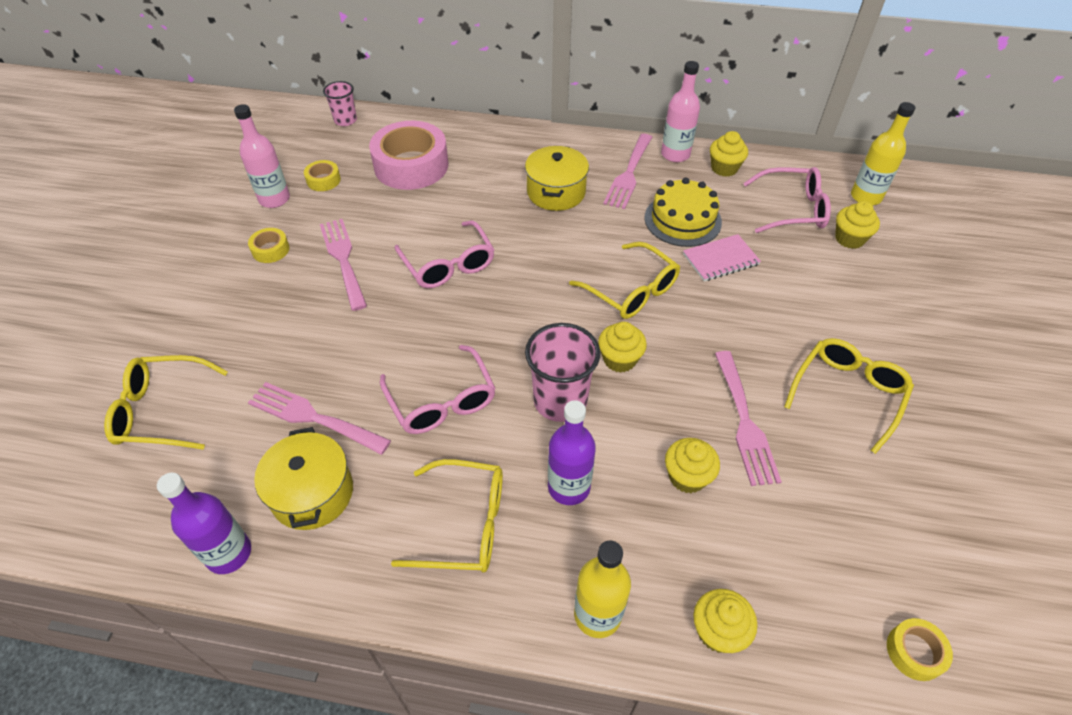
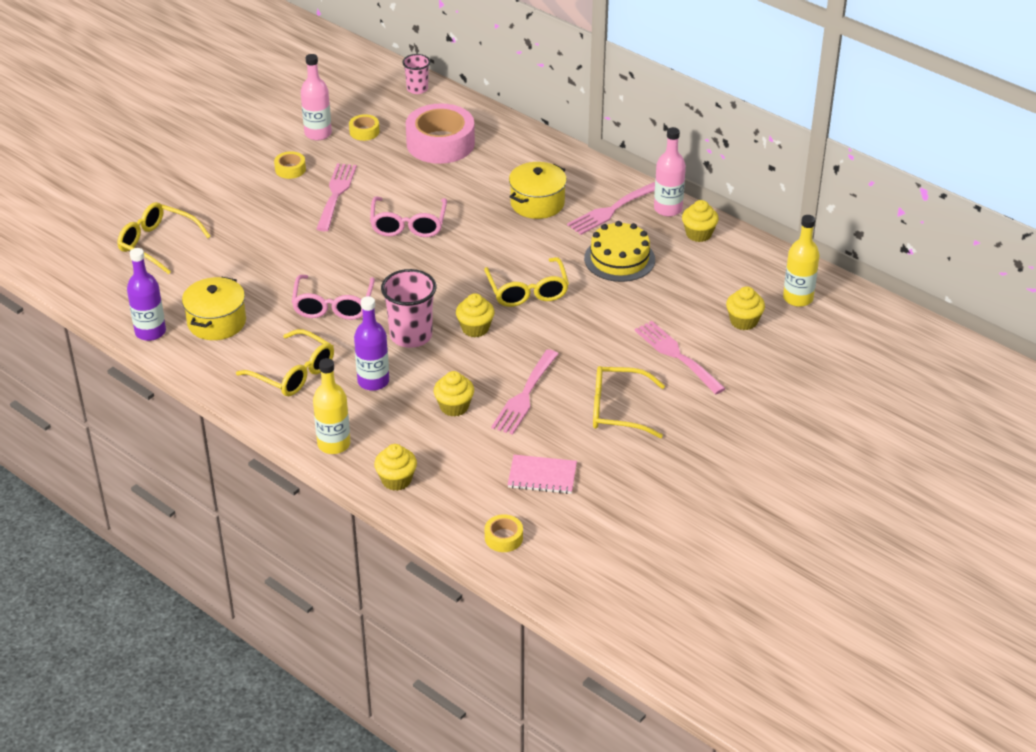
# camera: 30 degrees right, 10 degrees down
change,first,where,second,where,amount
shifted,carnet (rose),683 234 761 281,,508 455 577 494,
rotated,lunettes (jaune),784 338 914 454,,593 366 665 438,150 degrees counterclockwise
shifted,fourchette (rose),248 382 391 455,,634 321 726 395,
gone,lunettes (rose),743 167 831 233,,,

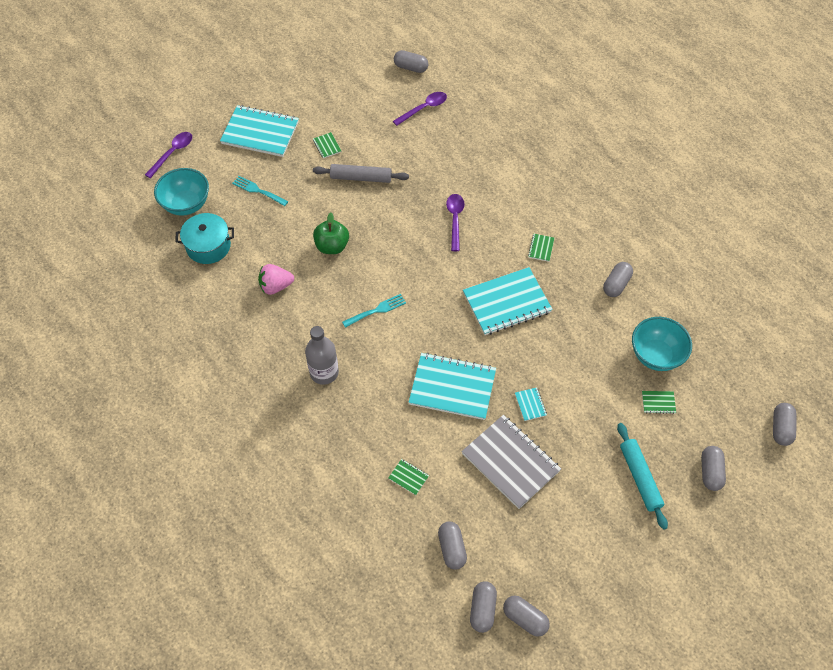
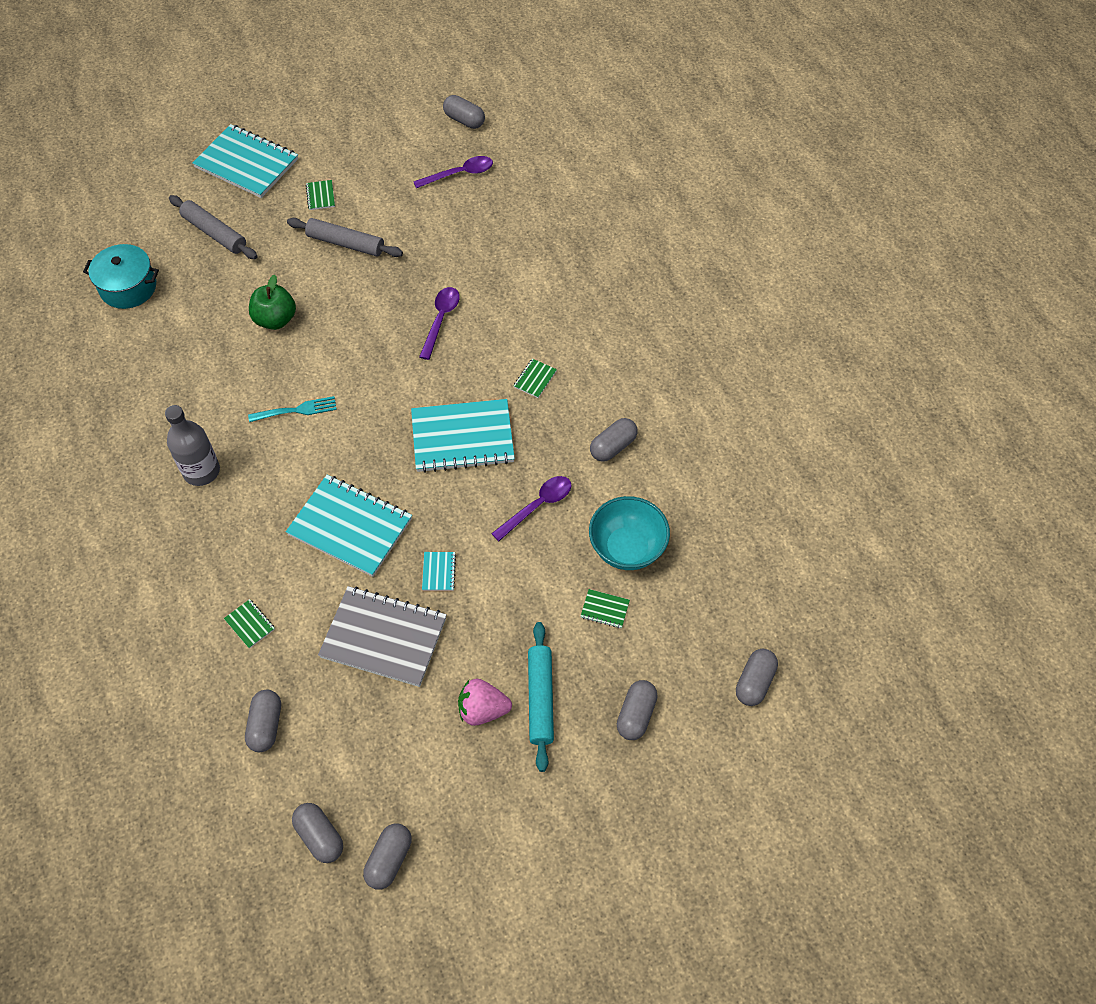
# camera: 15 degrees right, 0 degrees up
change,first,where,second,where,amount
swapped,fourchette (turquoise),232 176 288 206,rouleau à pâtisserie (gris),169 195 258 259,
rotated,carnet (gris),462 415 561 509,,318 586 447 687,45 degrees counterclockwise
shifted,gélule (gris),470 581 497 633,,363 824 412 890,
shifted,fraise (rose),258 264 294 295,,458 679 512 726,
shifted,cuillère (violet),145 132 192 178,,491 476 571 541,
gone,bol (turquoise),154 168 209 216,,,

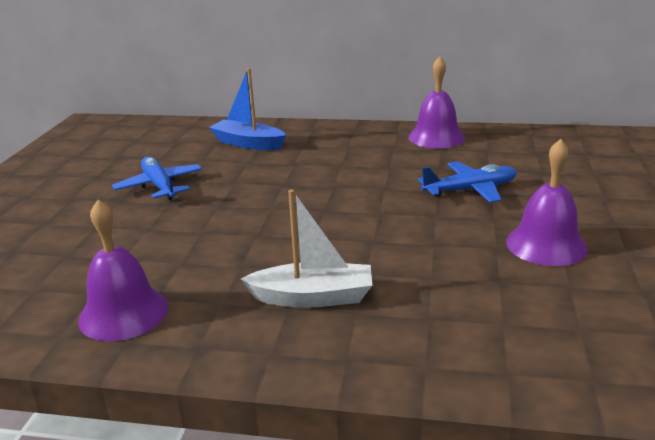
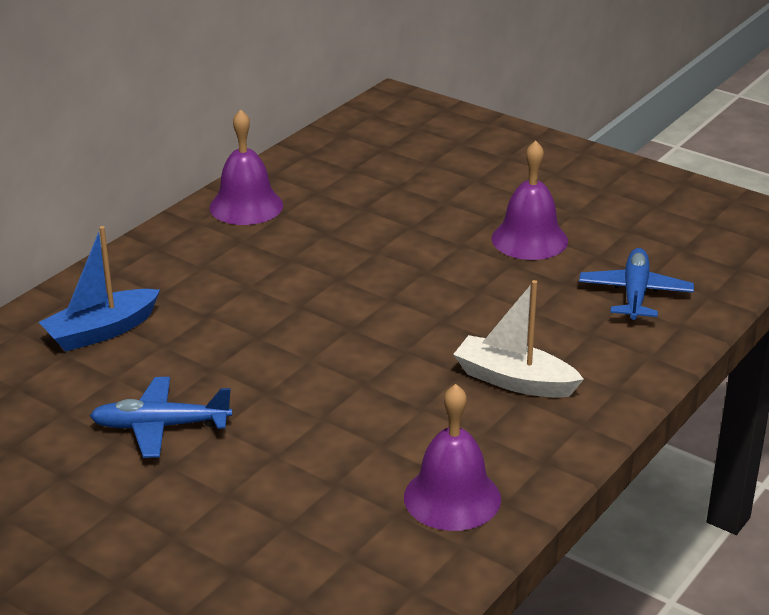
# camera: 65 degrees left, 5 degrees up
change,first,where,second,where,amount
rotated,bateau (blanc),241 189 373 308,,453 280 584 398,90 degrees counterclockwise
shifted,avion (bleu),418 161 517 203,,579 248 694 320,

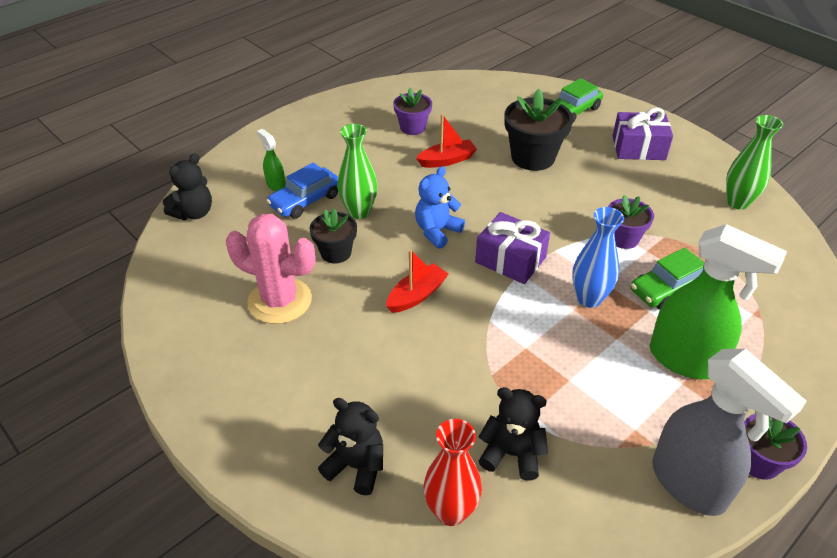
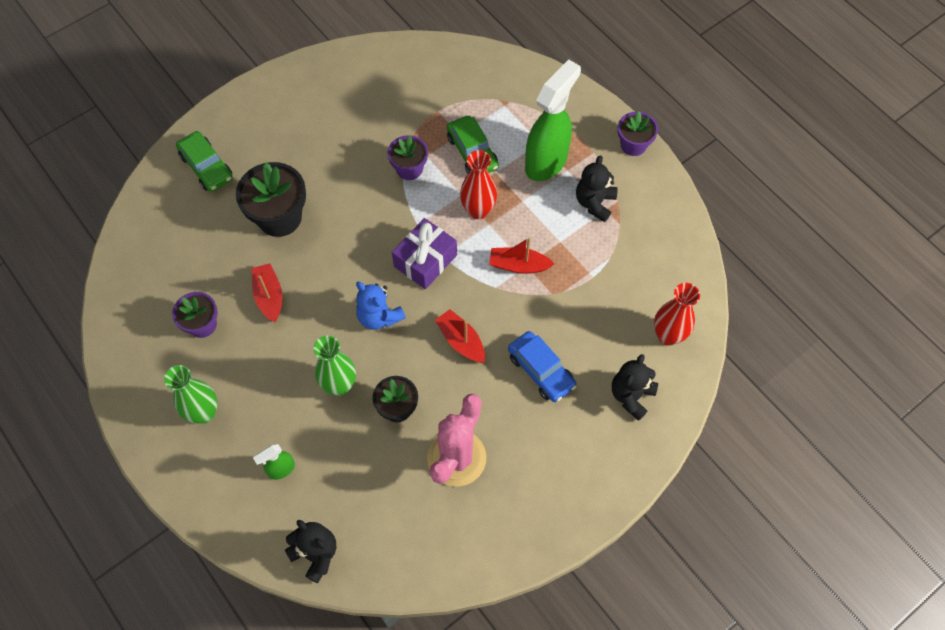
# camera: 85 degrees left, 20 degrees up
change,first,where,second,where,amount
shifted,vase (vert),726 115 783 210,,164 365 218 424,
repainted,vase (bleu),572 207 624 308,vase (rouge),460 150 497 219,
new,,,bateau (rouge),489 237 554 274,
shifted,voiture (bleu),267 163 338 219,,508 331 577 402,
shifted,ours en peluche (noir),479 387 548 481,,576 155 618 222,
gone,cadeau (violet),613 108 673 160,,,
gone,vaporisateur (gris),652 349 807 516,,,

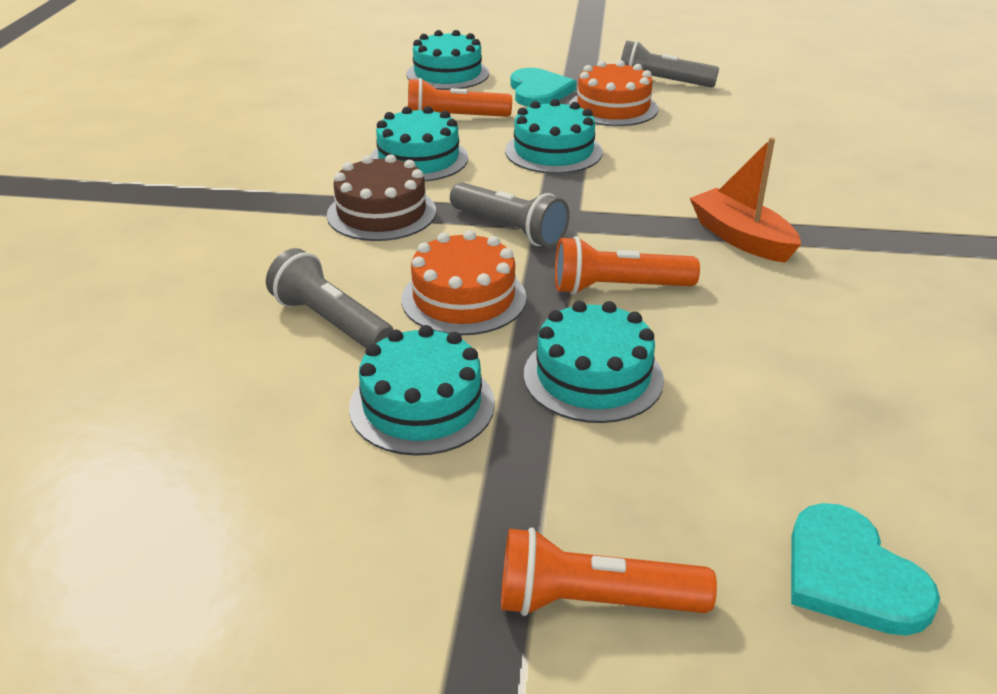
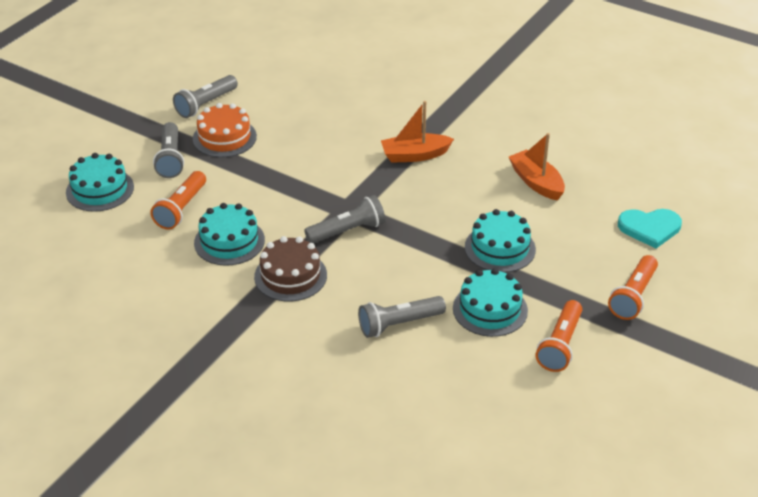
# camera: 65 degrees left, 5 degrees up
change,first,where,second,where,amount
swapped,cœur (turquoise),511 68 576 107,lampe de poche (gris),153 122 184 178,
new,,,bateau (orange),509 133 565 201,
shifted,lampe de poche (orange),555 236 700 295,,536 300 582 372,
gone,gâteau (orange),401 230 527 335,,,
gone,gâteau (turquoise),505 99 603 174,,,

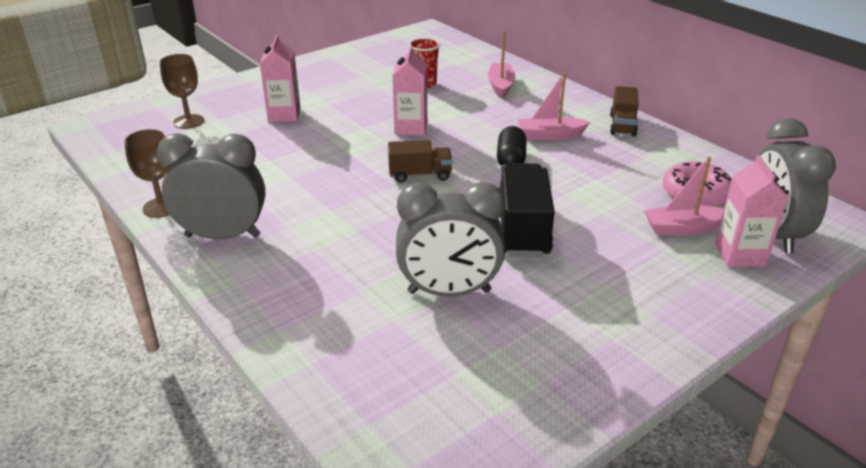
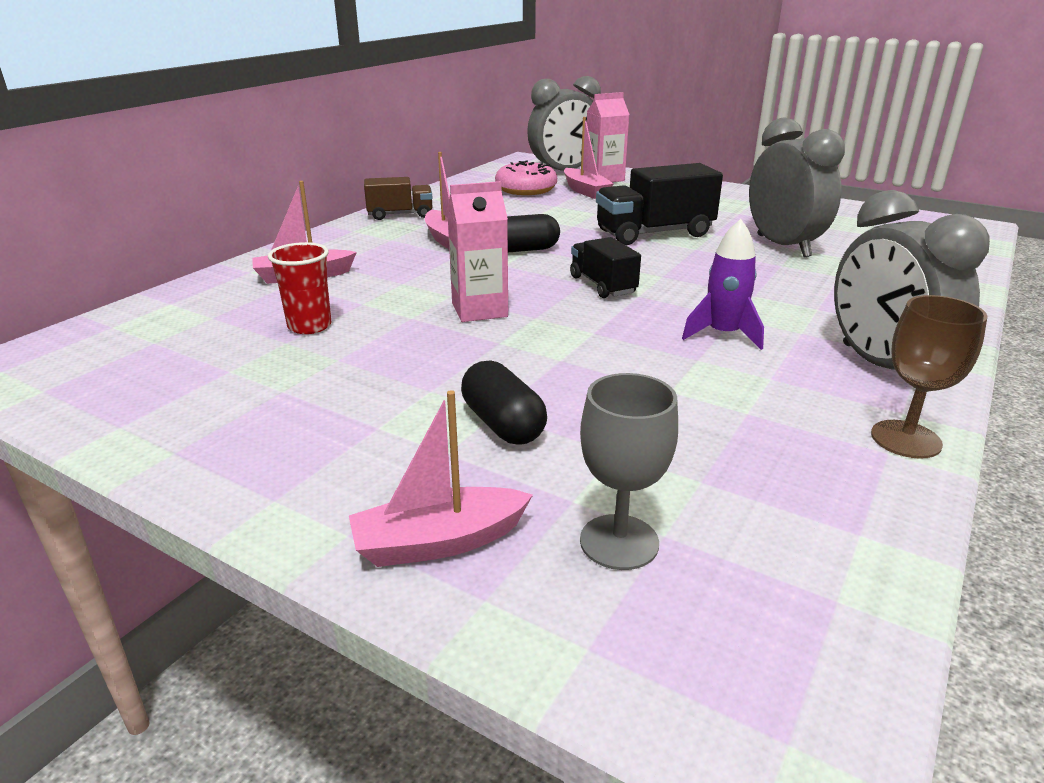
# camera: 110 degrees left, 5 degrees down
change,first,where,second,where,amount
new,,,bateau (rose),349 390 533 567,
swapped,brique de lait (rose),260 34 300 122,gélule (noir),461 360 547 445,
repainted,camion (marron),388 140 452 183,camion (noir),570 237 641 298,
repainted,verre à pied (marron),160 54 204 129,verre à pied (gris),580 373 678 570,
new,,,fusée (violet),682 219 764 350,

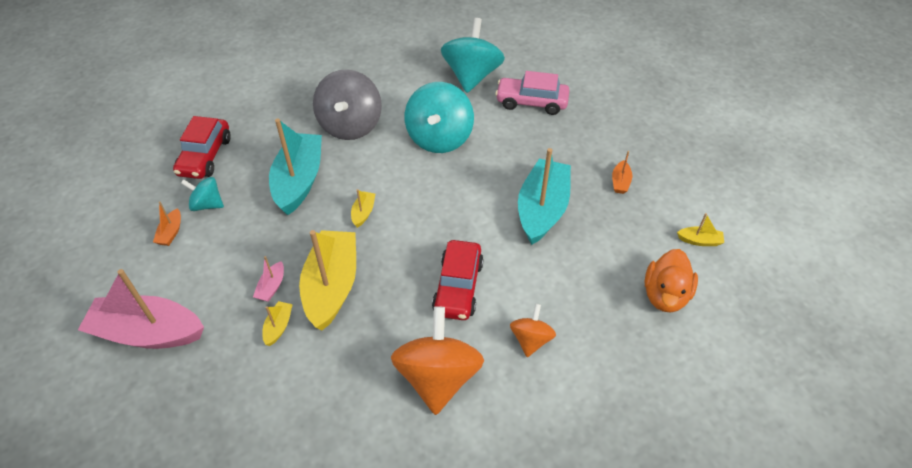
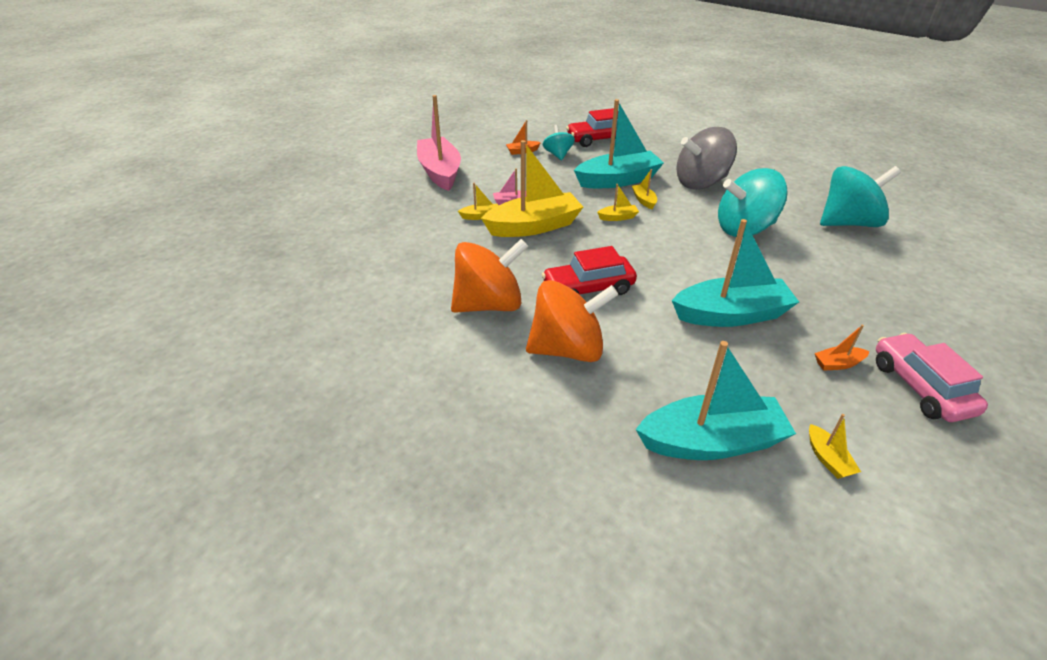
# camera: 65 degrees right, 10 degrees down
change,first,where,second,where,amount
scaled,toupie (orange),510 304 556 357,,526 280 618 362,x1.88
new,,,bateau (jaune),632 169 657 209,
swapped,canard (orange),645 249 698 313,bateau (turquoise),636 341 796 460,
shifted,voiture (rose),495 71 570 115,,876 333 988 422,

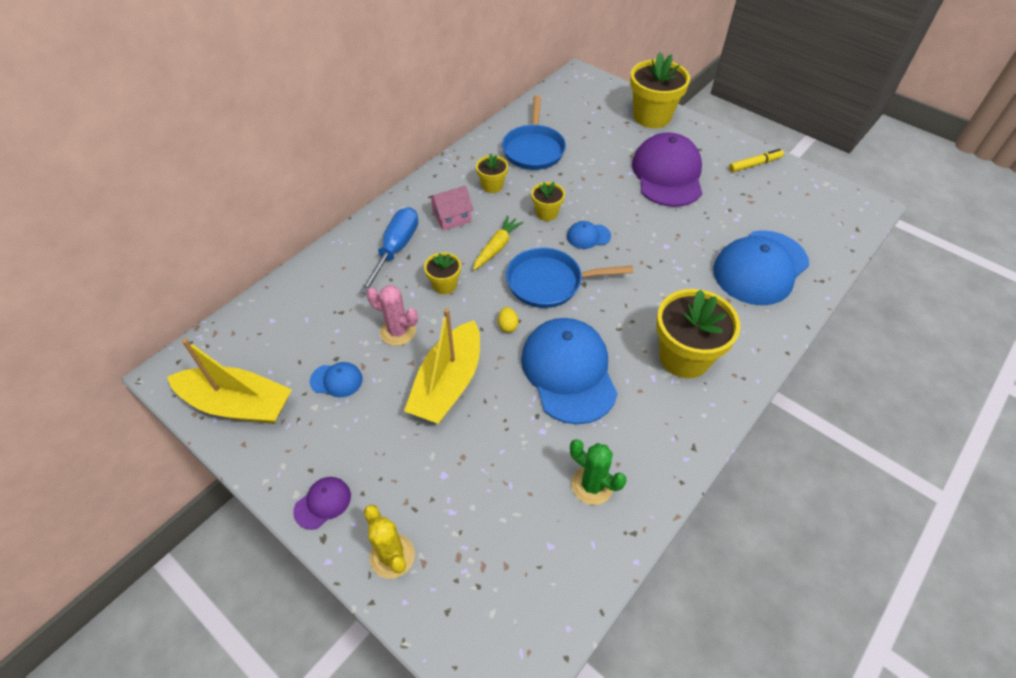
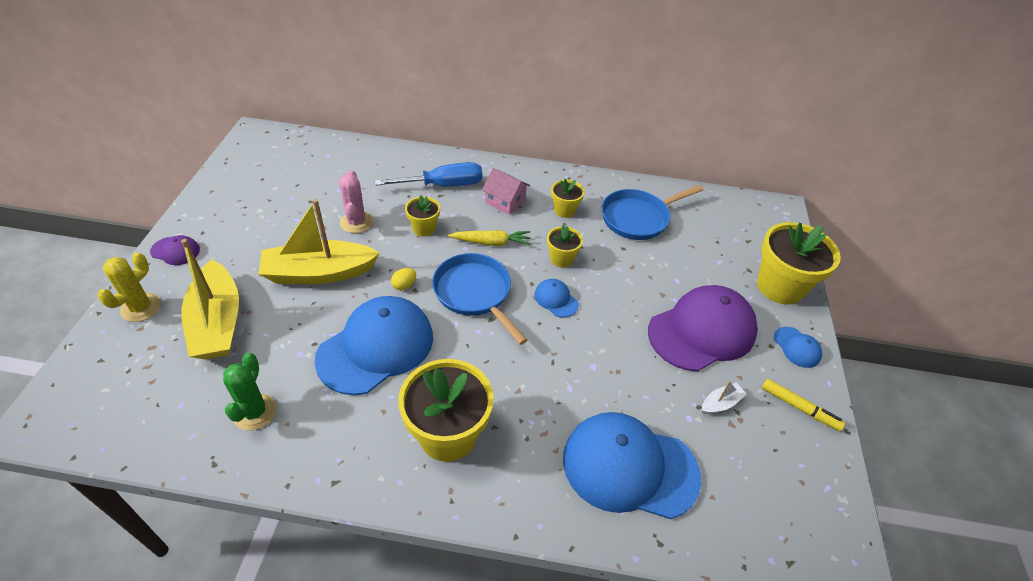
# camera: 55 degrees right, 5 degrees down
change,first,where,second,where,amount
shifted,bateau (jaune),167 338 292 424,,181 239 239 360,
new,,,bateau (blanc),702 381 747 414,
shifted,casquette (bleu),310 362 363 397,,774 327 822 368,

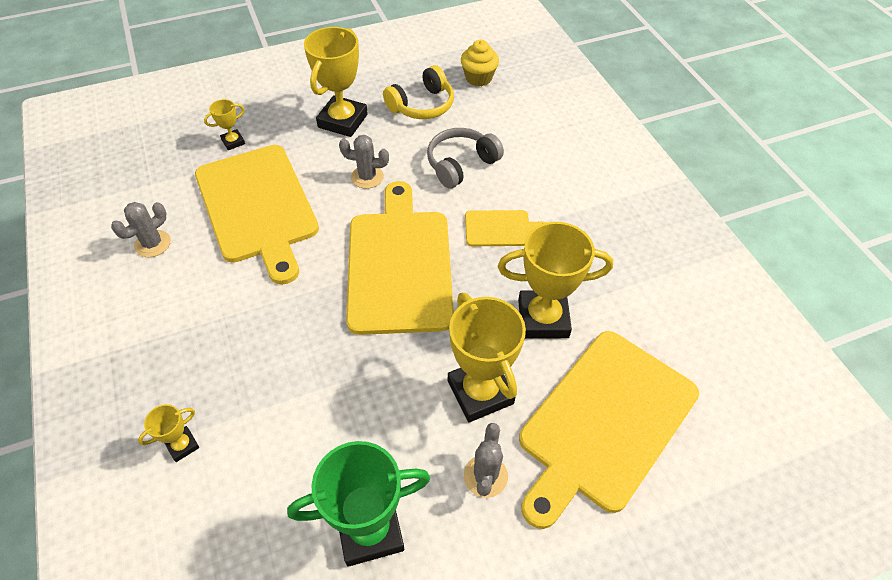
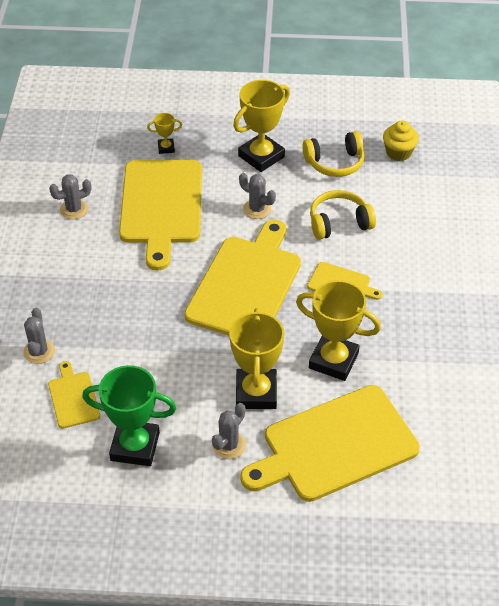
# camera: 25 degrees right, 5 degrees down
change,first,where,second,where,amount
swapped,trophée (jaune),138 404 199 462,cactus (gris),23 308 55 364,
new,,,planche à découper (jaune),48 361 100 429,
repainted,casque audio (gris),427 128 504 189,casque audio (jaune),310 190 376 240,

